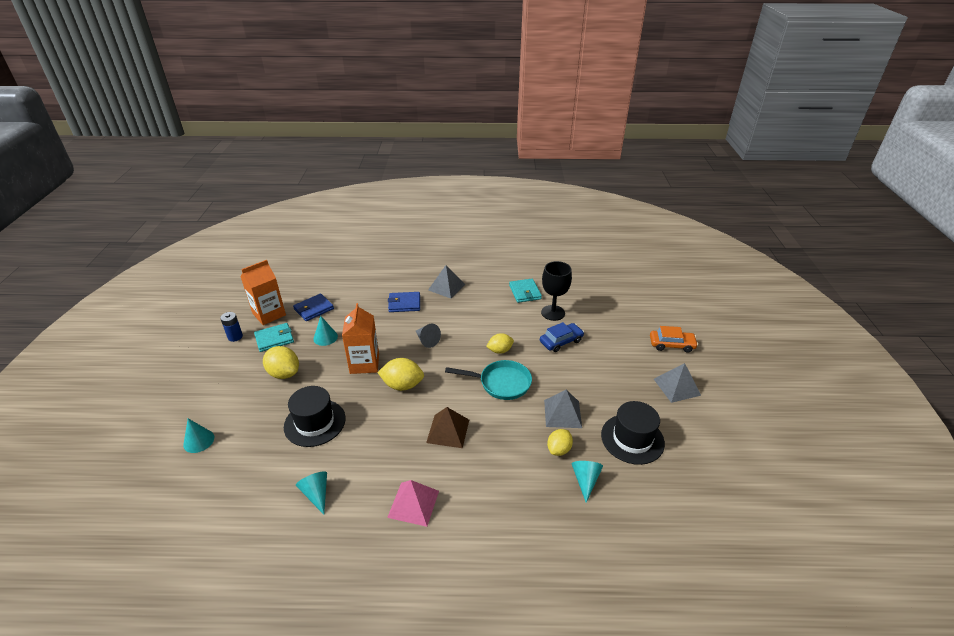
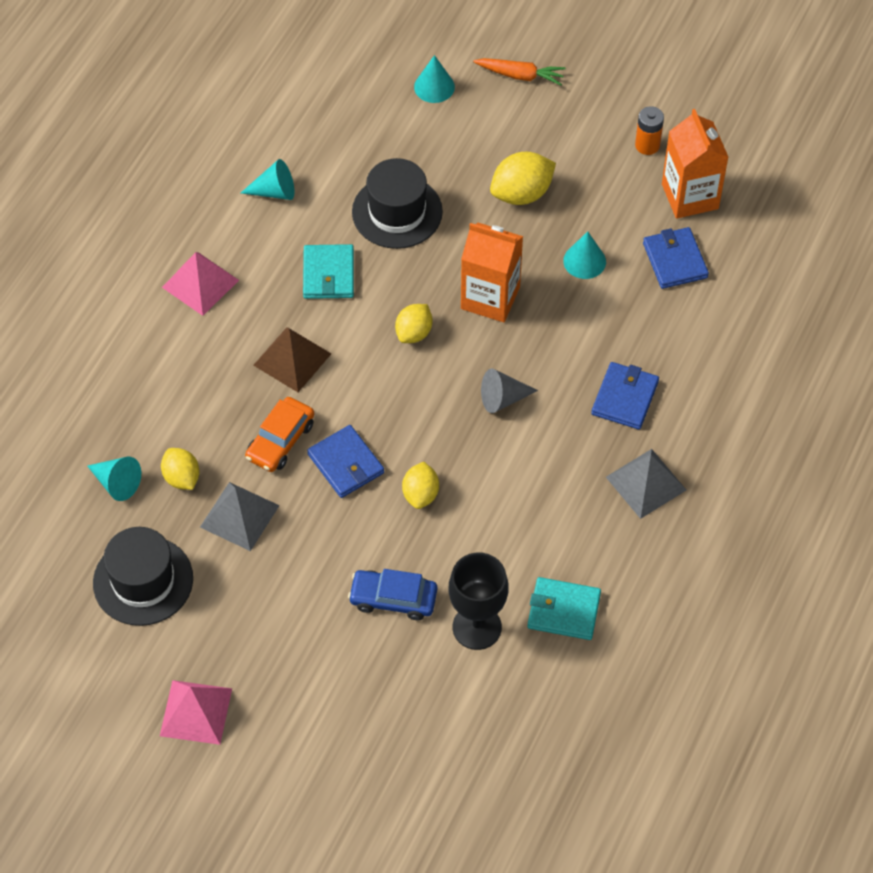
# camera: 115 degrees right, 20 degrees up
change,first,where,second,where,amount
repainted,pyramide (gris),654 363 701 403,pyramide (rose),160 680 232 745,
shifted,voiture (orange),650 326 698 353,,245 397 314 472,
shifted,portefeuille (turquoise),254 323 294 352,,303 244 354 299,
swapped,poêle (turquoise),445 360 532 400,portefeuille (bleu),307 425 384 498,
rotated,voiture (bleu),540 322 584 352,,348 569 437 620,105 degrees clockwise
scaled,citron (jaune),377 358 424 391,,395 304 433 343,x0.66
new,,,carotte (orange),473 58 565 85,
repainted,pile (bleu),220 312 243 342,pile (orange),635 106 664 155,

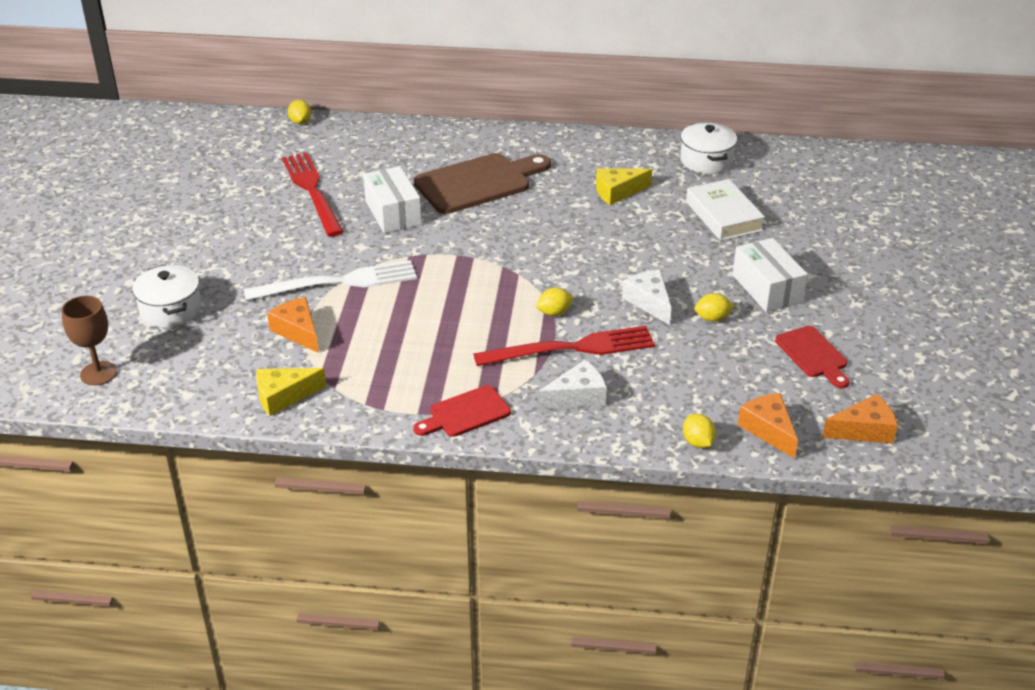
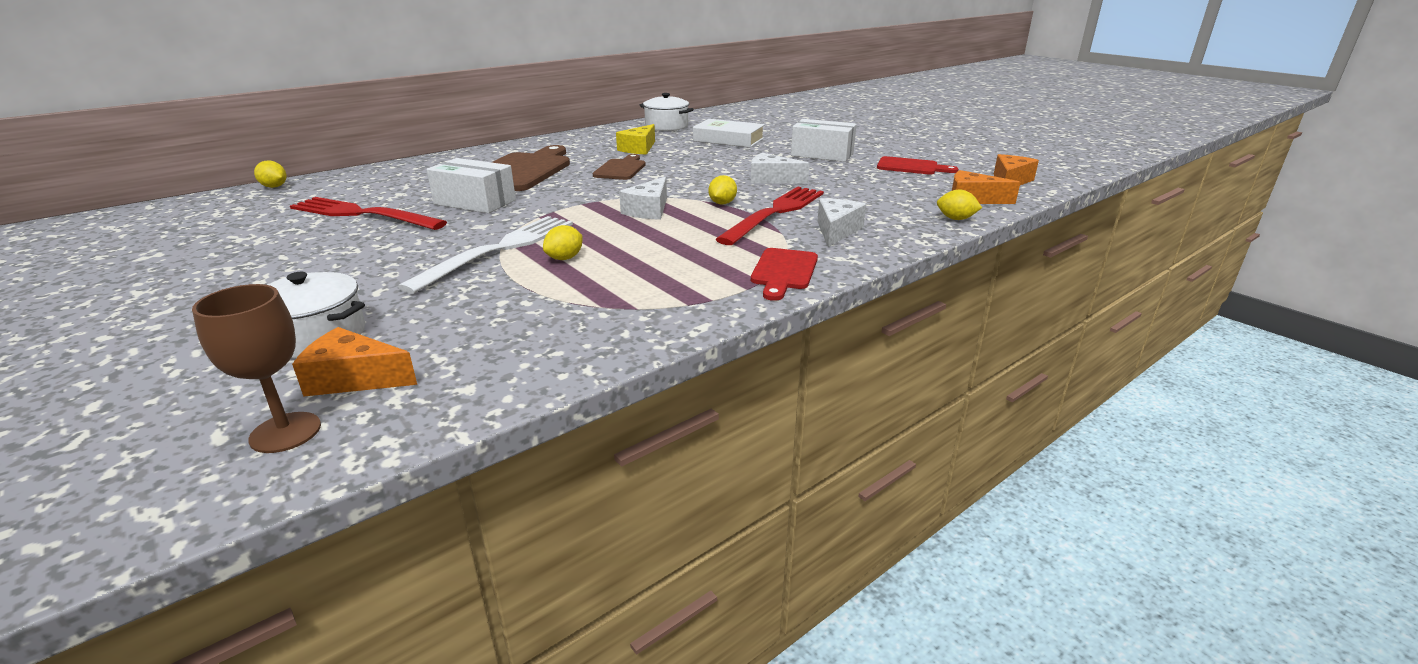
# camera: 45 degrees left, 10 degrees down
change,first,where,second,where,amount
shifted,fromage (orange),267 297 319 353,,292 327 417 397,
shifted,citron (jaune),694 293 734 322,,543 225 583 260,
new,,,planche à découper (marron),593 154 646 180,
new,,,fromage (blanc),619 176 667 220,
gone,fromage (jaune),256 368 326 416,,,

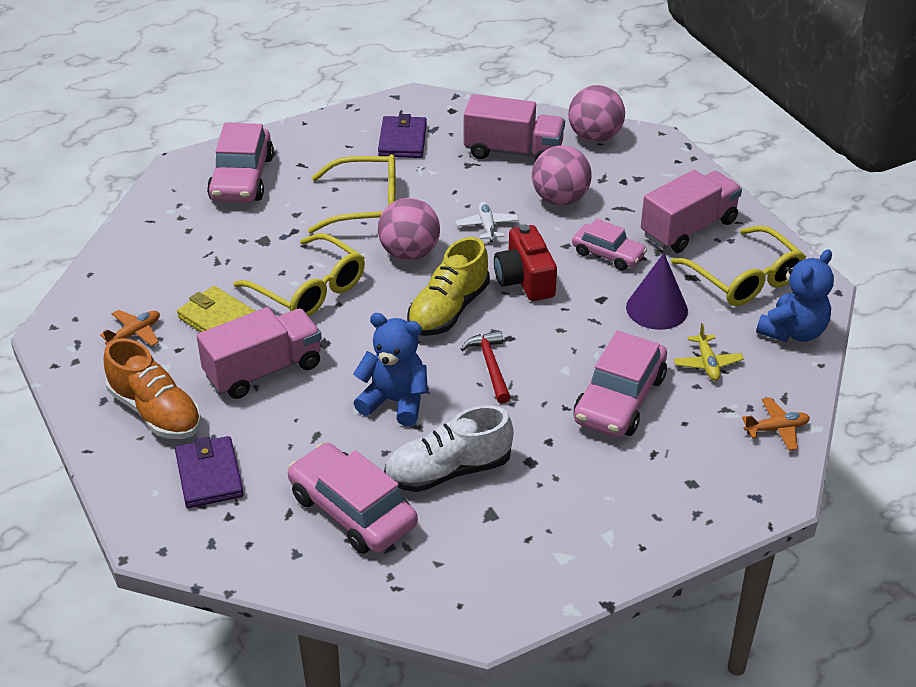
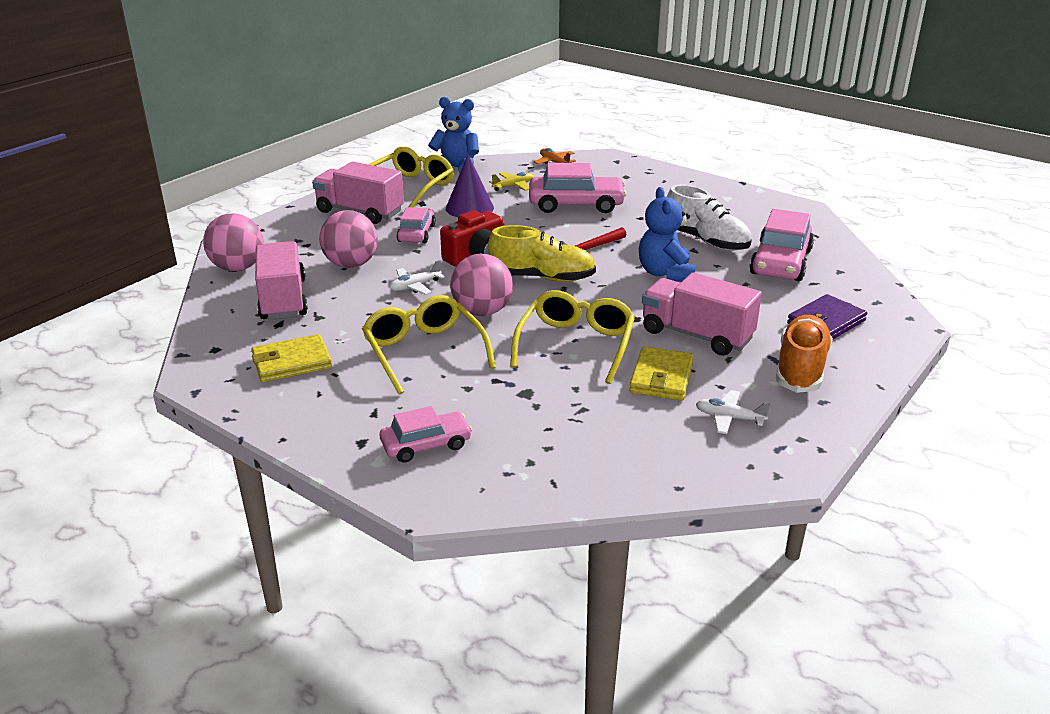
# camera: 115 degrees left, 10 degrees down
change,first,where,second,where,amount
repainted,portefeuille (violet),378 114 427 158,portefeuille (jaune),251 334 332 382,
scaled,voiture (rose),207 123 274 203,,380 406 472 463,x0.62
repainted,avion (orange),100 310 160 346,avion (blanc),696 390 770 434,

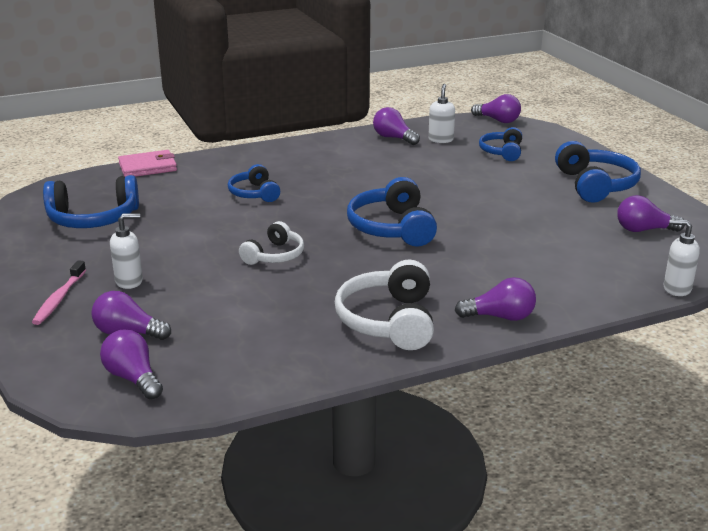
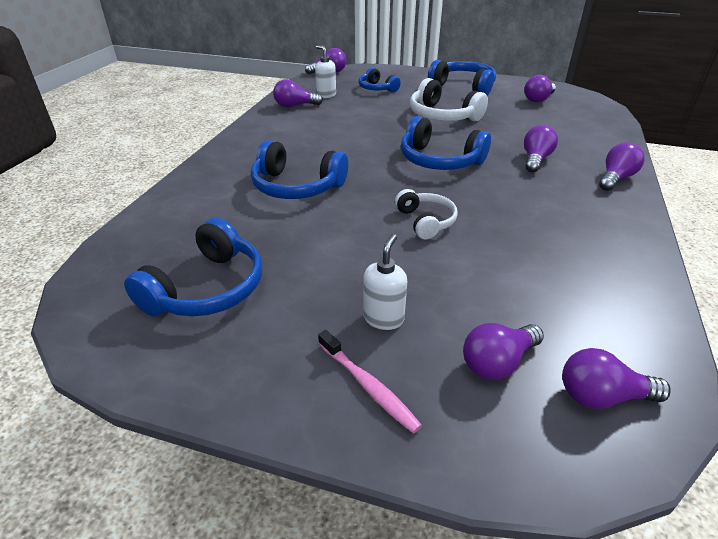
# camera: 50 degrees left, 10 degrees up
change,first,where,second,where,amount
scaled,casque audio (bleu),228 164 280 202,,251 140 348 199,x1.62
shifted,casque audio (blanc),335 259 434 350,,410 78 488 121,
new,,,ampoule (violet),524 125 558 173,
gone,portefeuille (rose),118 150 177 177,,,
gone,distributeur de savon (blanc),664 220 700 296,,,

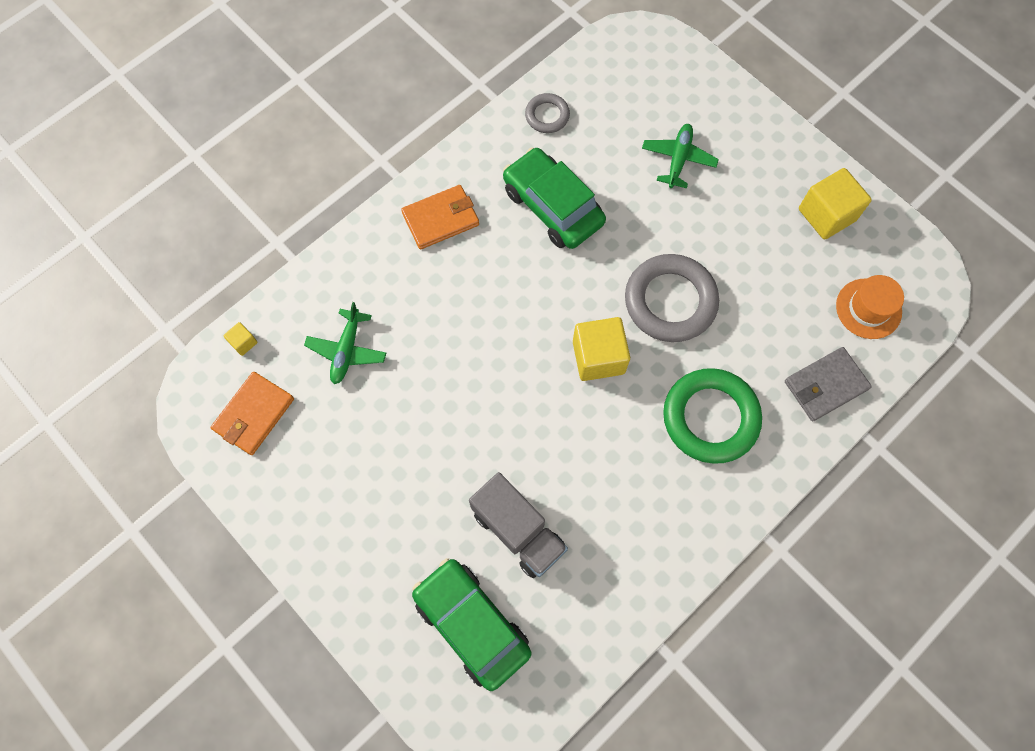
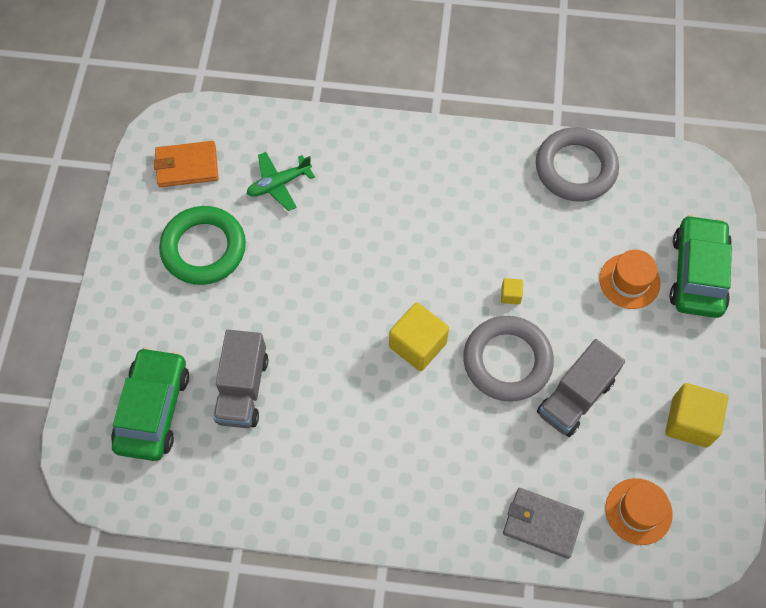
# camera: 50 degrees right, 5 degrees down
change,first,where,second,where,amount
shifted,anneau (vert),663 368 762 464,,159 206 246 285,
shifted,cube (jaune),223 322 258 356,,501 278 523 304,
scaled,anneau (gris),525 93 570 133,,536 127 619 201,x1.94
new,,,camion (gris),537 339 625 437,
swapped,avion (vert),642 124 719 188,chapeau (orange),599 250 661 309,
shifted,voiture (vert),503 147 606 249,,669 215 732 318,
gone,portefeuille (orange),401 185 479 249,,,

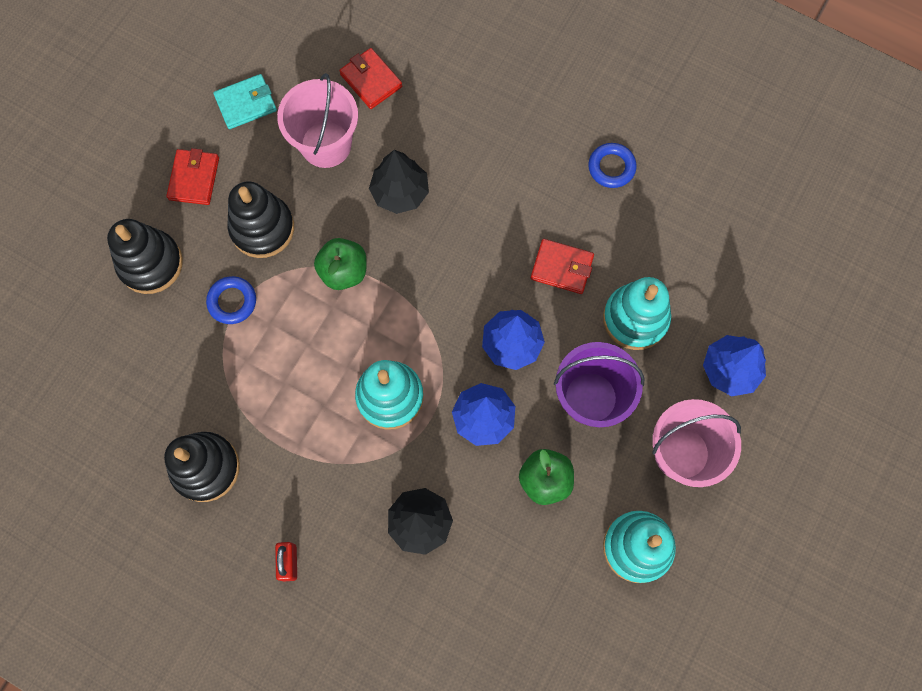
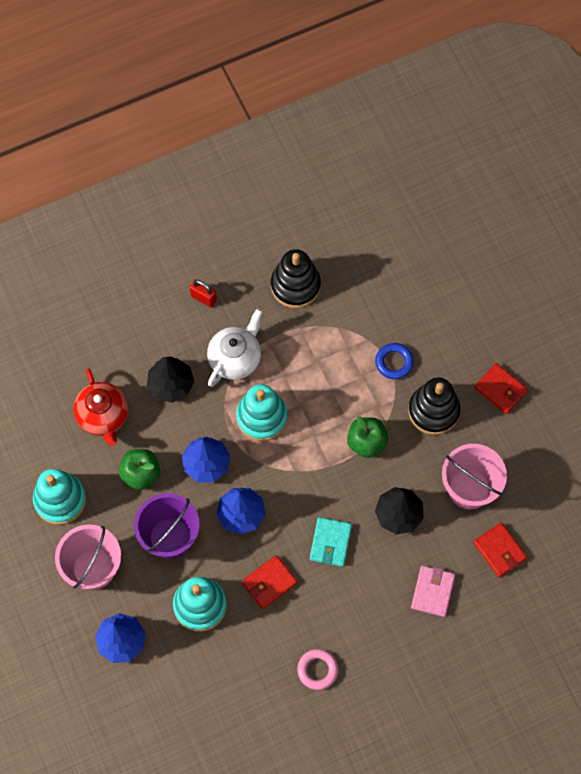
# camera: 125 degrees right, 5 degrees down
change,first,where,second,where,amount
new,,,théière (rouge),74 368 128 446,
new,,,théière (blanc),207 308 263 387,
repainted,anneau (bleu),588 143 637 188,anneau (rose),297 649 338 690,
shifted,portefeuille (turquoise),213 74 277 129,,310 517 352 567,
new,,,portefeuille (rose),411 566 455 617,
rotated,portefeuille (rouge),339 48 402 109,,473 523 527 577,60 degrees clockwise
gone,jouet à empiler (noir),107 219 183 294,,,

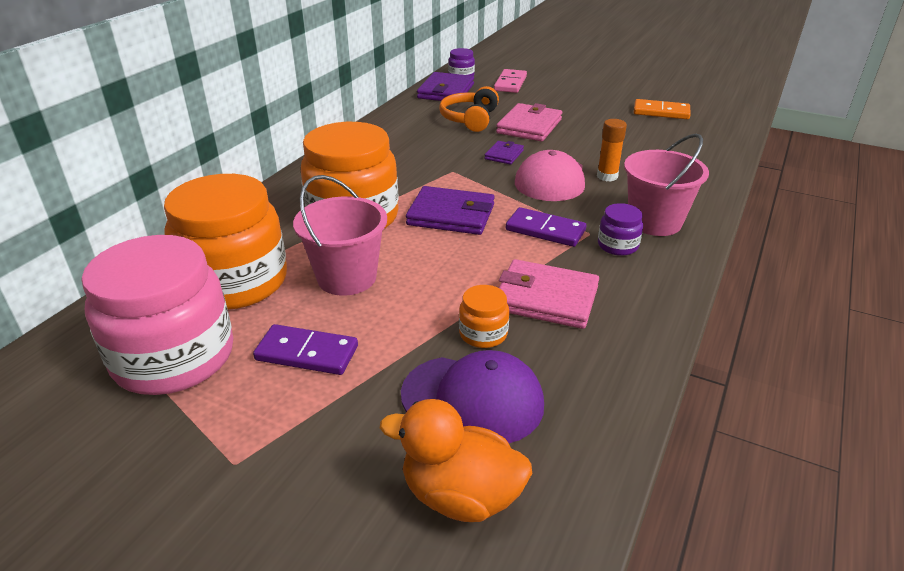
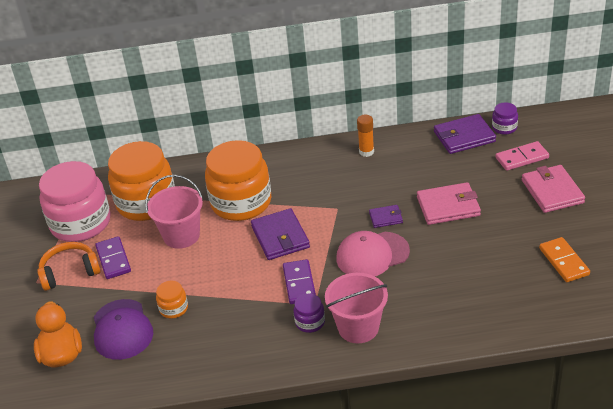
# camera: 60 degrees right, 5 degrees up
change,first,where,second,where,amount
shifted,casque audio (orange),439 86 499 132,,37 242 101 291,
shifted,bâton de colle (orange),597 119 627 182,,357 115 374 157,
shifted,portefeuille (rose),499 259 599 329,,522 165 585 213,

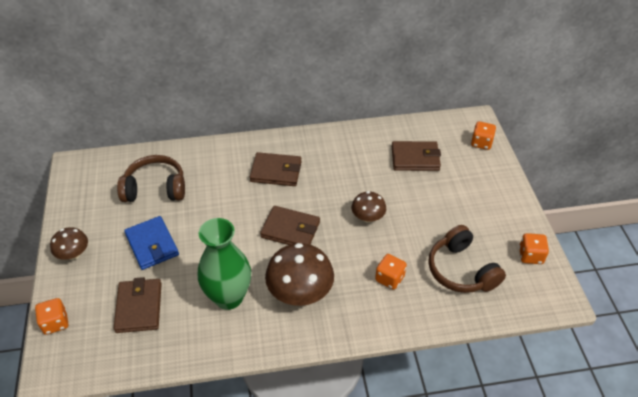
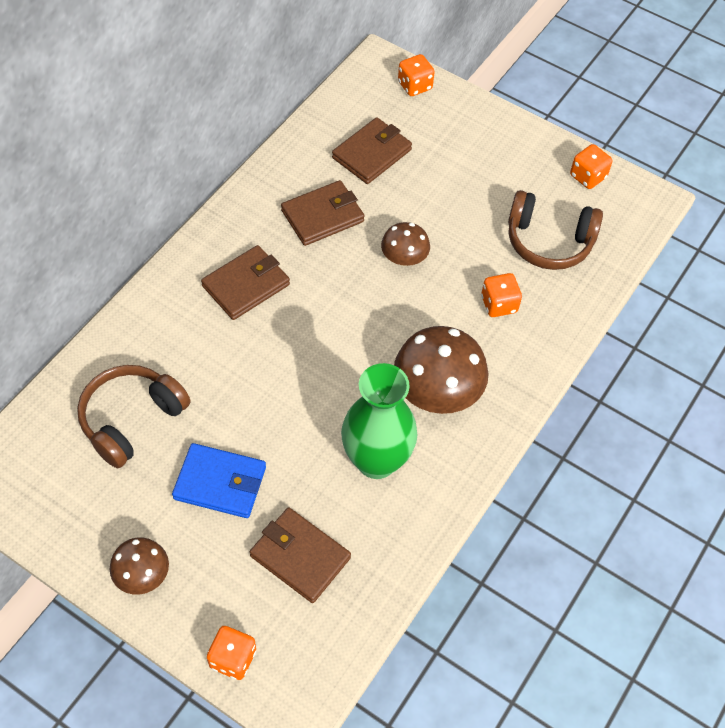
# camera: 50 degrees left, 10 degrees up
change,first,where,second,where,amount
shifted,portefeuille (marron),260 206 320 245,,281 180 364 246,

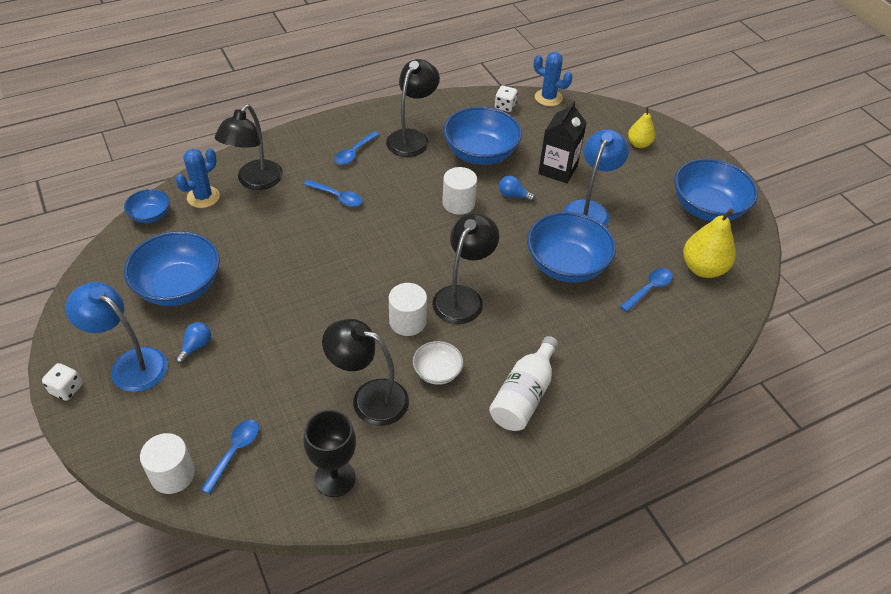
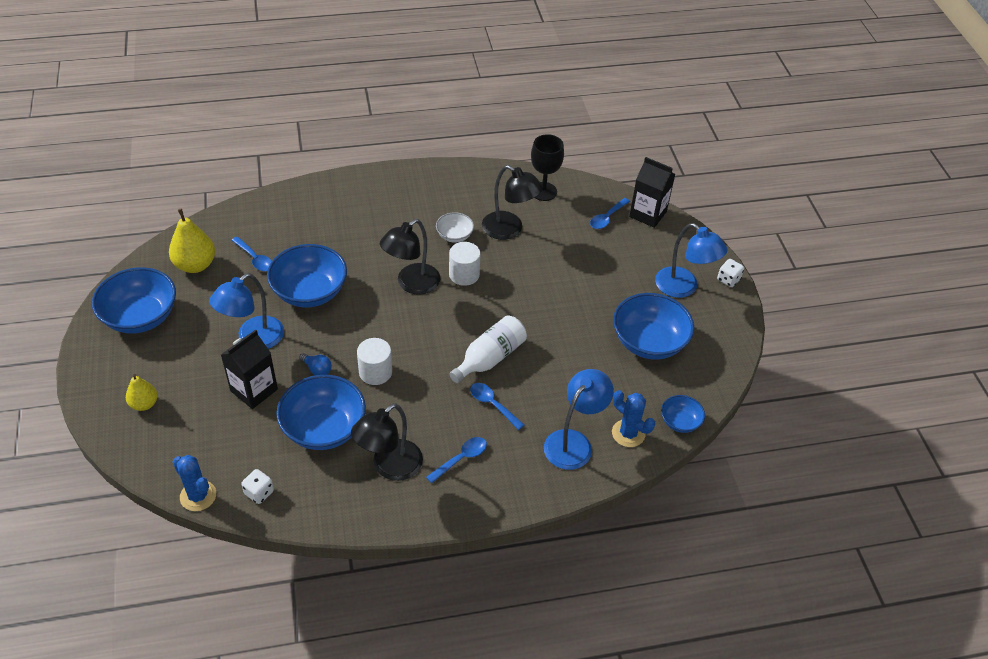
# camera: 165 degrees left, 0 degrees up
change,first,where,second,where,amount
rotated,cuillère (bleu),620 268 673 312,,231 237 272 271,105 degrees counterclockwise
shifted,bouteille (blanc),489 336 558 431,,449 315 527 383,
repainted,lampe (noir),215 104 283 190,lampe (bleu),544 369 614 470,
rotated,cactus (bleu),176 148 220 208,,612 390 655 447,75 degrees clockwise
swapped,cylindre (blanc),140 433 195 494,brique de lait (noir),629 157 676 228,
gone,ampoule (bleu),175 322 211 364,,,

